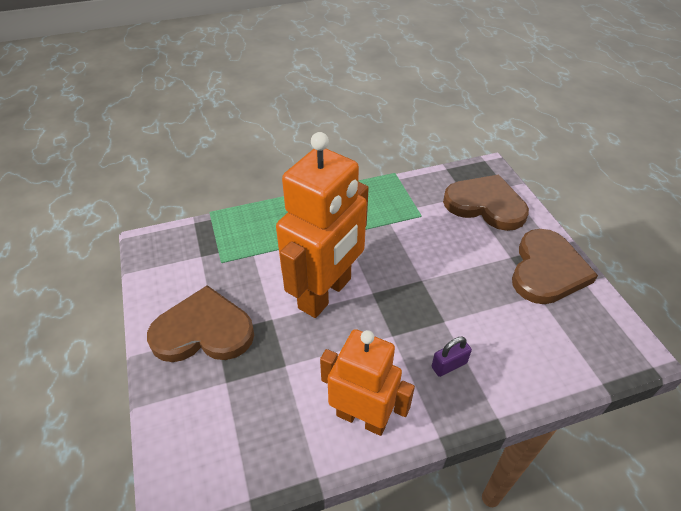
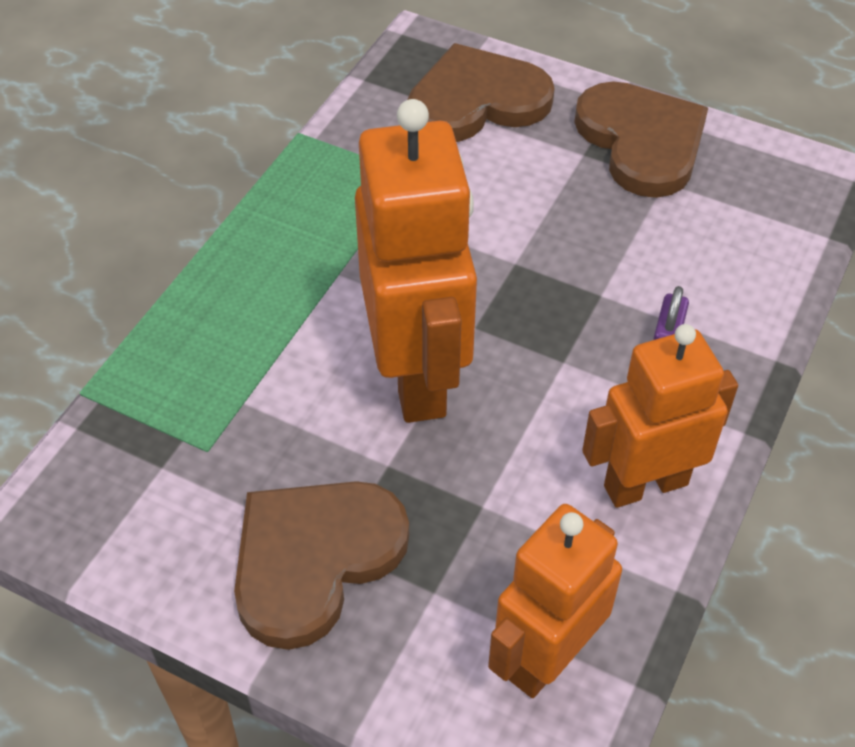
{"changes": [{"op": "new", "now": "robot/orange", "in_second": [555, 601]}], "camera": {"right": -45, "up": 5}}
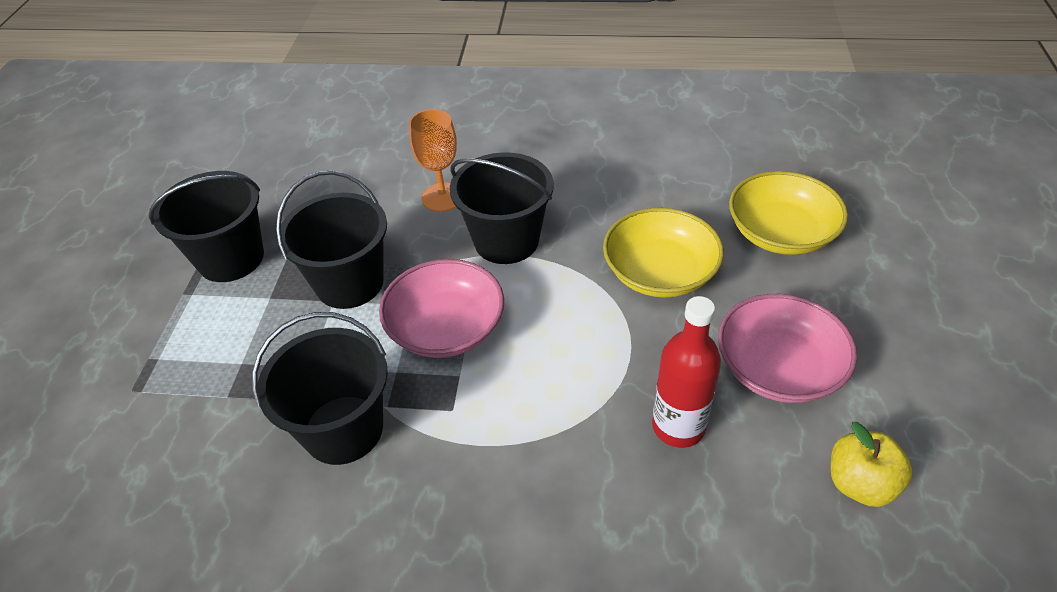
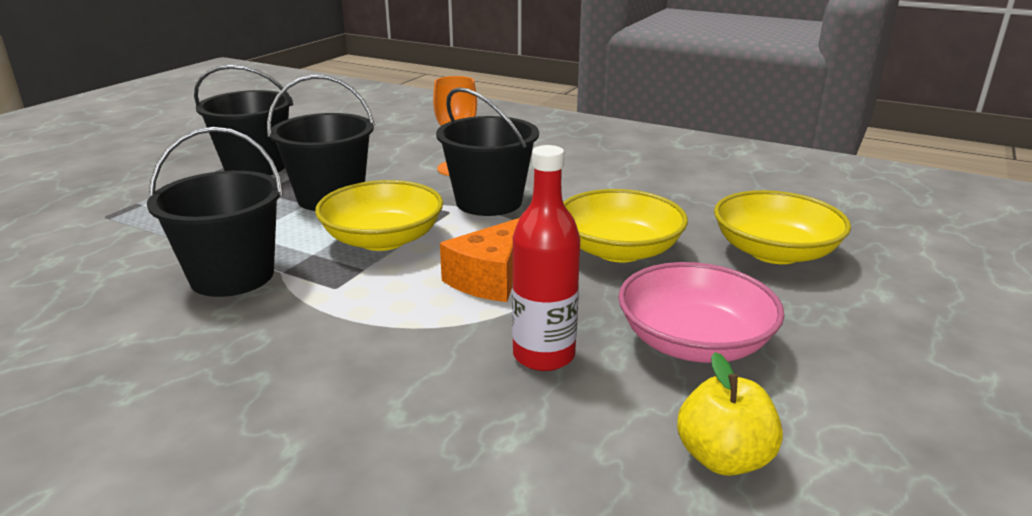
{"changes": [{"op": "repainted", "was": "bowl/pink", "now": "bowl/yellow", "in_first": [441, 308], "in_second": [379, 215]}, {"op": "new", "now": "cheese/orange", "in_second": [480, 260]}], "camera": {"right": 20, "up": -20}}
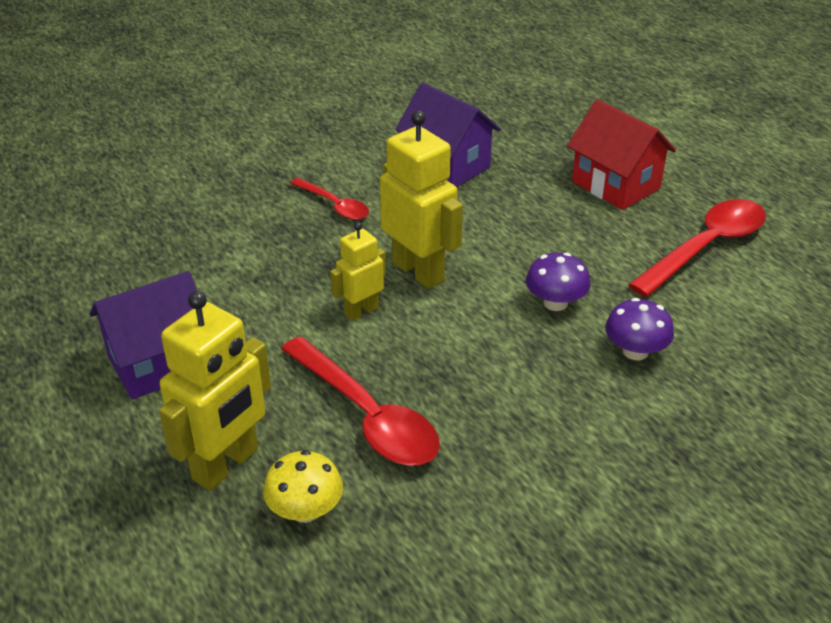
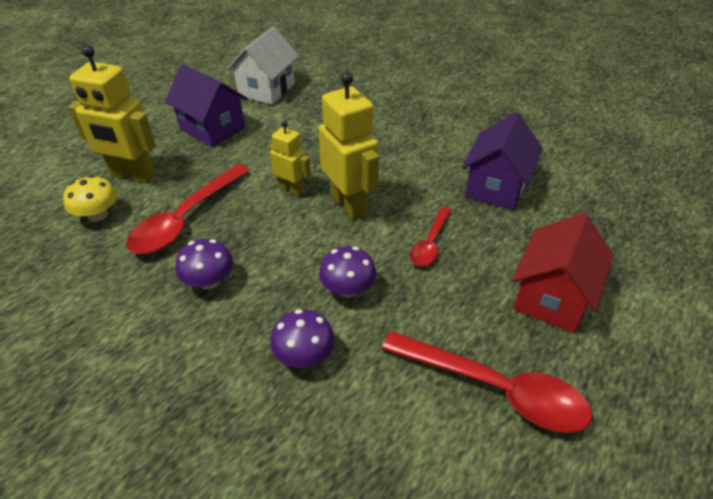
{"changes": [{"op": "shifted", "was": "spoon/red", "in_first": [329, 199], "in_second": [431, 236]}, {"op": "rotated", "was": "robot/yellow", "in_first": [421, 200], "in_second": [348, 146], "clockwise": -60}, {"op": "new", "now": "mushroom/purple", "in_second": [204, 264]}, {"op": "new", "now": "house/white", "in_second": [263, 65]}], "camera": {"right": 70, "up": 5}}
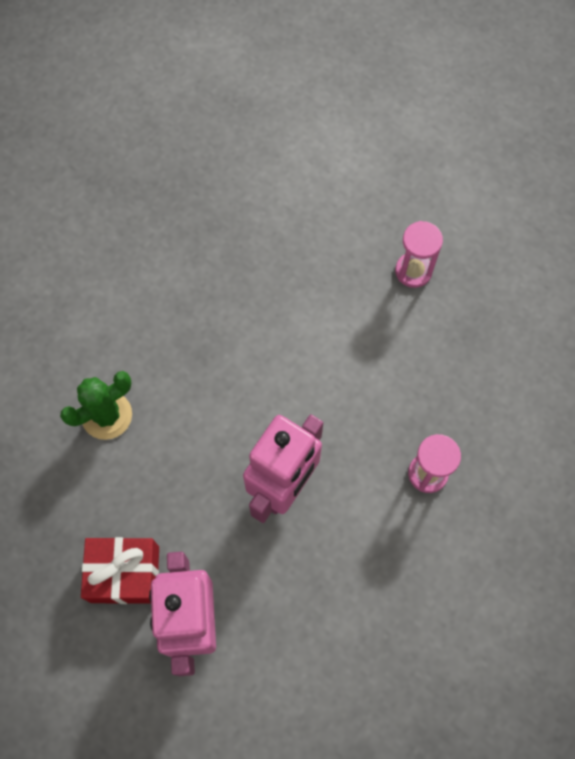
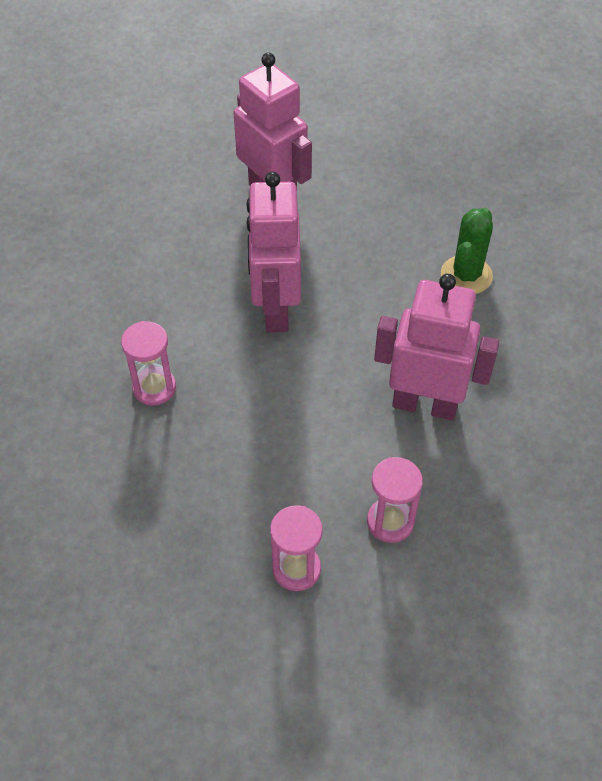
{"changes": [{"op": "gone", "was": "gift/red", "in_first": [120, 570]}, {"op": "new", "now": "hourglass/pink", "in_second": [395, 500]}, {"op": "new", "now": "robot/pink", "in_second": [436, 347]}], "camera": {"right": 145, "up": -15}}
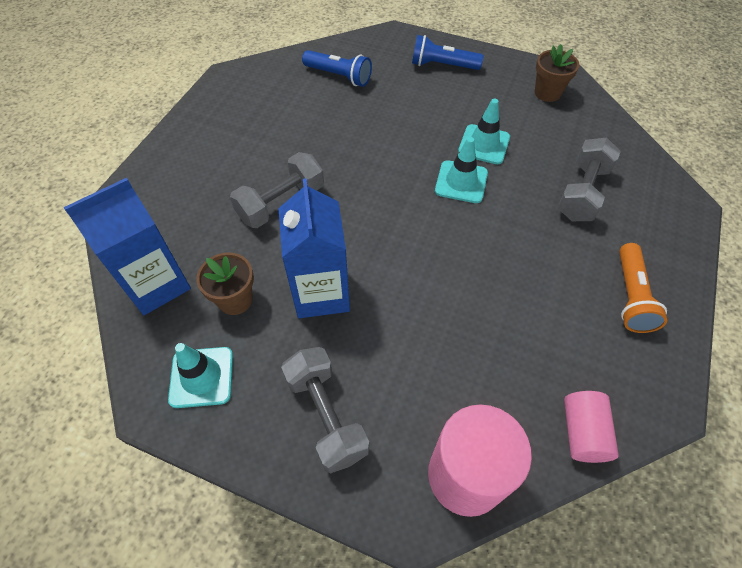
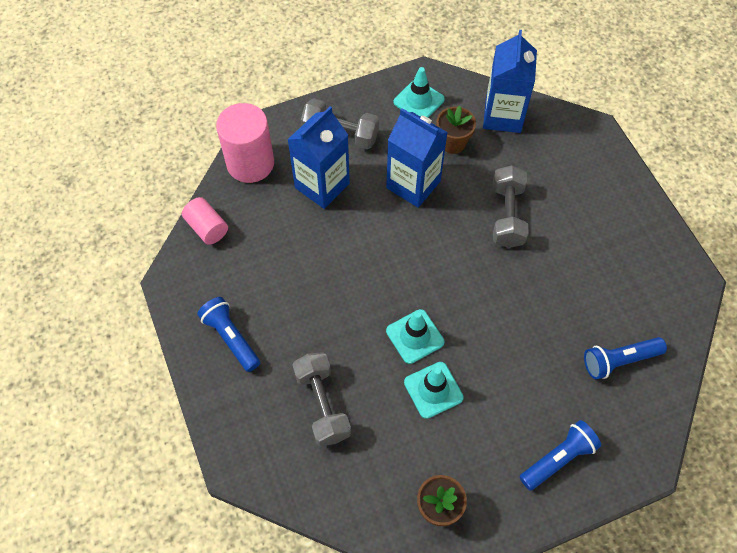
{"changes": [{"op": "repainted", "was": "flashlight/orange", "now": "flashlight/blue", "in_first": [643, 288], "in_second": [228, 334]}, {"op": "new", "now": "carton/blue", "in_second": [318, 157]}], "camera": {"right": 135, "up": 5}}
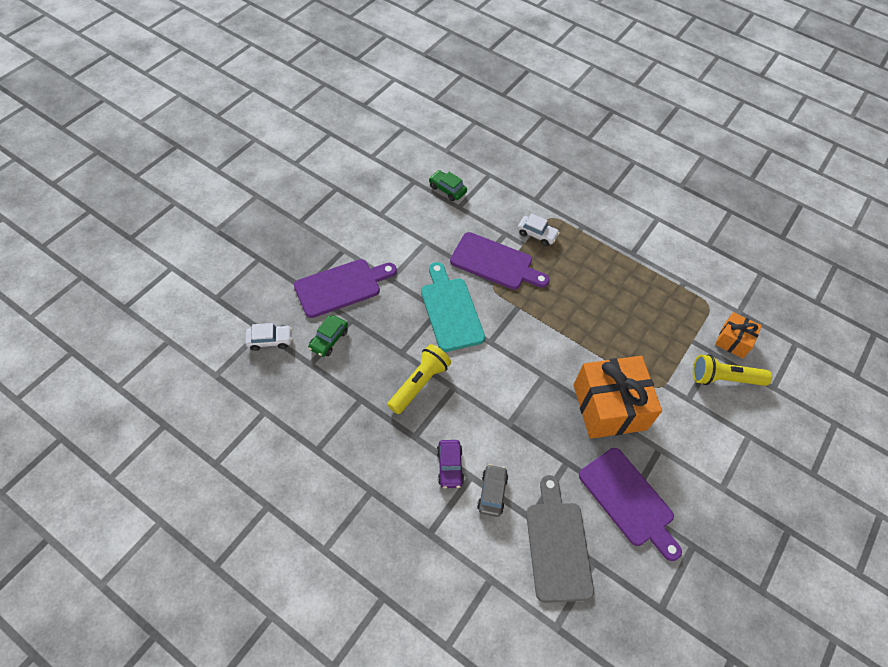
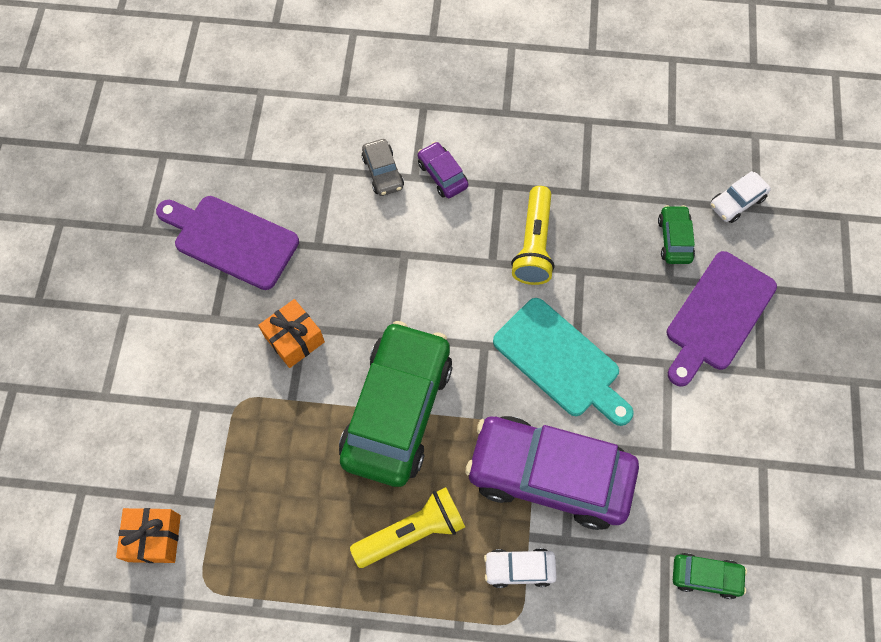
{"changes": [{"op": "swapped", "was": "cutting board/purple", "now": "car/purple", "in_first": [500, 261], "in_second": [552, 473]}, {"op": "gone", "was": "cutting board/grey", "in_first": [560, 539]}, {"op": "scaled", "was": "gift/orange", "in_first": [618, 397], "in_second": [291, 333], "ratio": 0.53}, {"op": "shifted", "was": "flashlight/yellow", "in_first": [732, 370], "in_second": [407, 527]}, {"op": "new", "now": "car/green", "in_second": [396, 404]}], "camera": {"right": 155, "up": 10}}
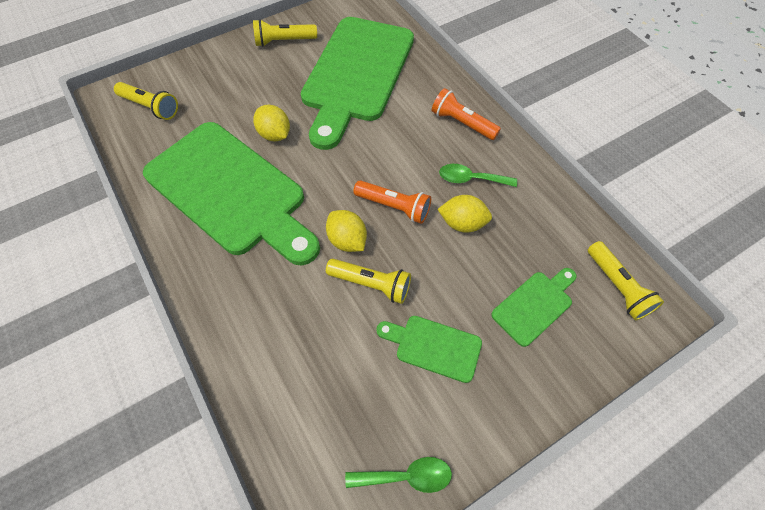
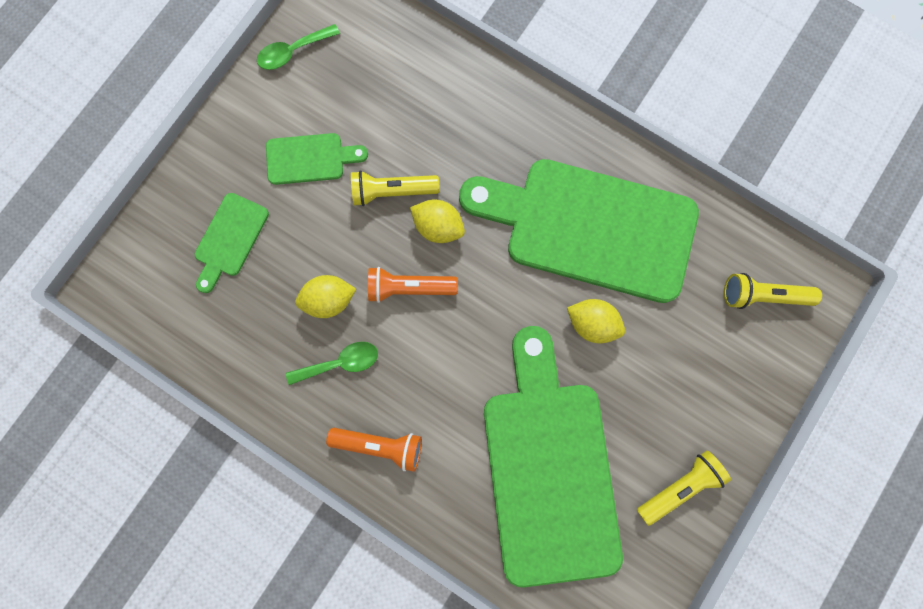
{"changes": [{"op": "gone", "was": "flashlight/yellow", "in_first": [626, 280]}], "camera": {"right": 155, "up": 20}}
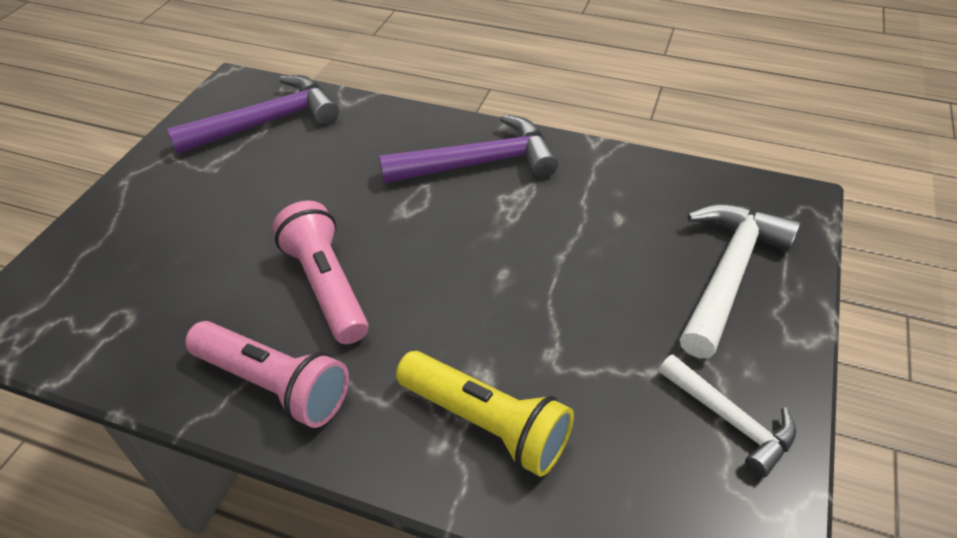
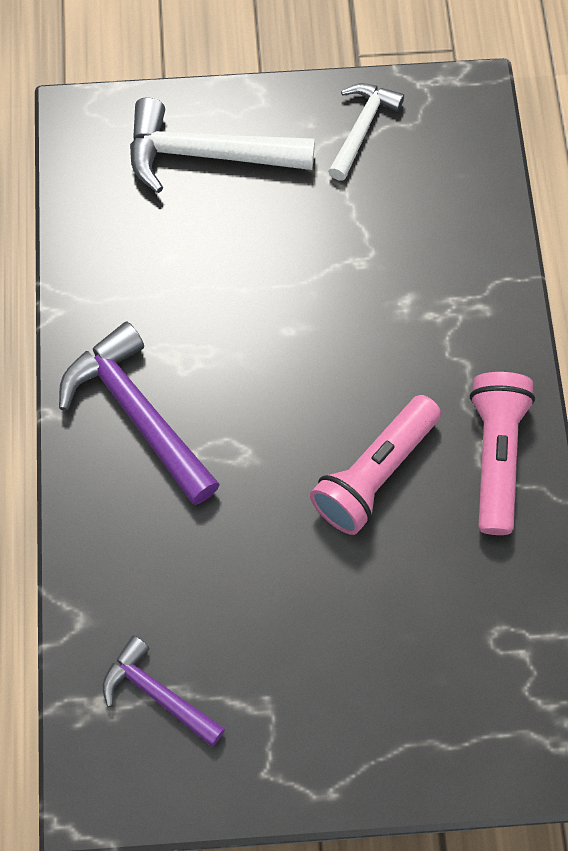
{"changes": [{"op": "scaled", "was": "hammer/purple", "in_first": [253, 114], "in_second": [164, 691], "ratio": 0.62}, {"op": "gone", "was": "flashlight/yellow", "in_first": [485, 414]}], "camera": {"right": -115, "up": 20}}
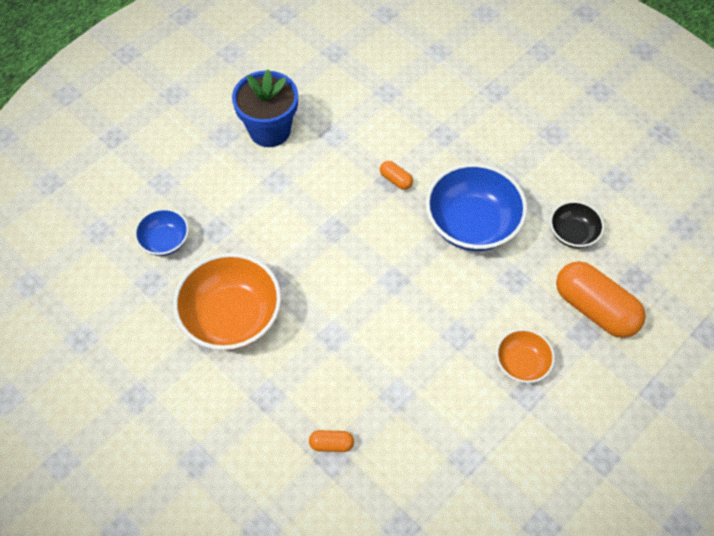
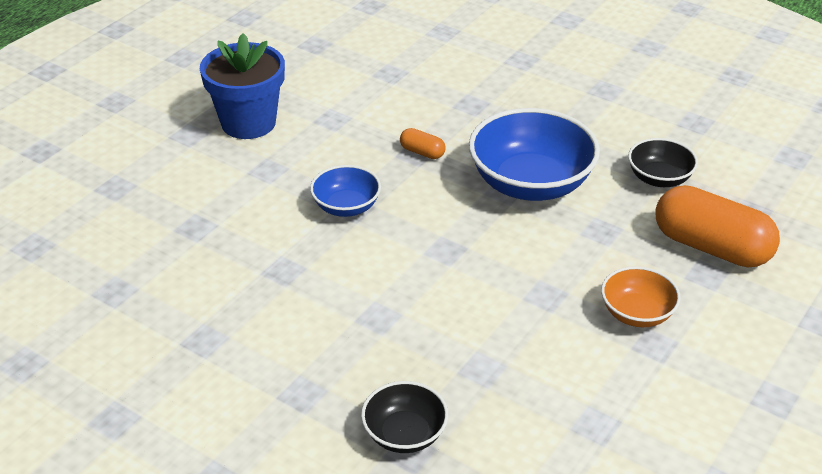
{"changes": [{"op": "shifted", "was": "bowl/blue", "in_first": [161, 232], "in_second": [345, 191]}, {"op": "gone", "was": "bowl/orange", "in_first": [227, 301]}, {"op": "swapped", "was": "capsule/orange", "now": "bowl/black", "in_first": [331, 441], "in_second": [404, 417]}], "camera": {"right": -10, "up": -20}}
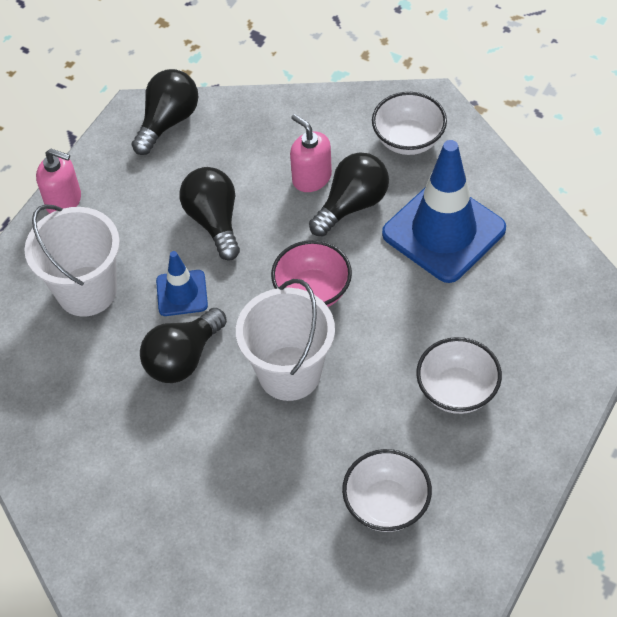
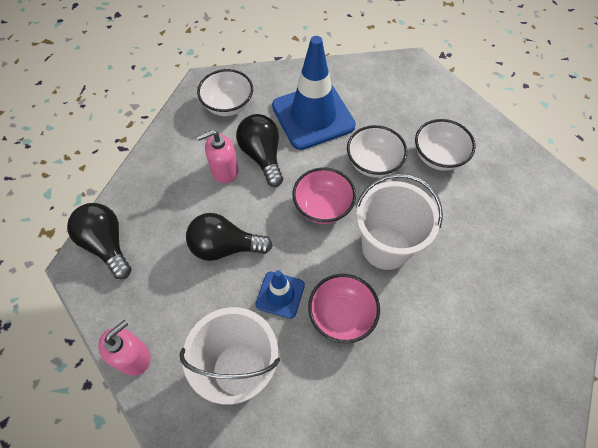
{"changes": [{"op": "swapped", "was": "light bulb/black", "now": "bowl/pink", "in_first": [183, 345], "in_second": [344, 308]}, {"op": "shifted", "was": "bowl/white", "in_first": [387, 490], "in_second": [377, 151]}], "camera": {"right": -70, "up": 5}}
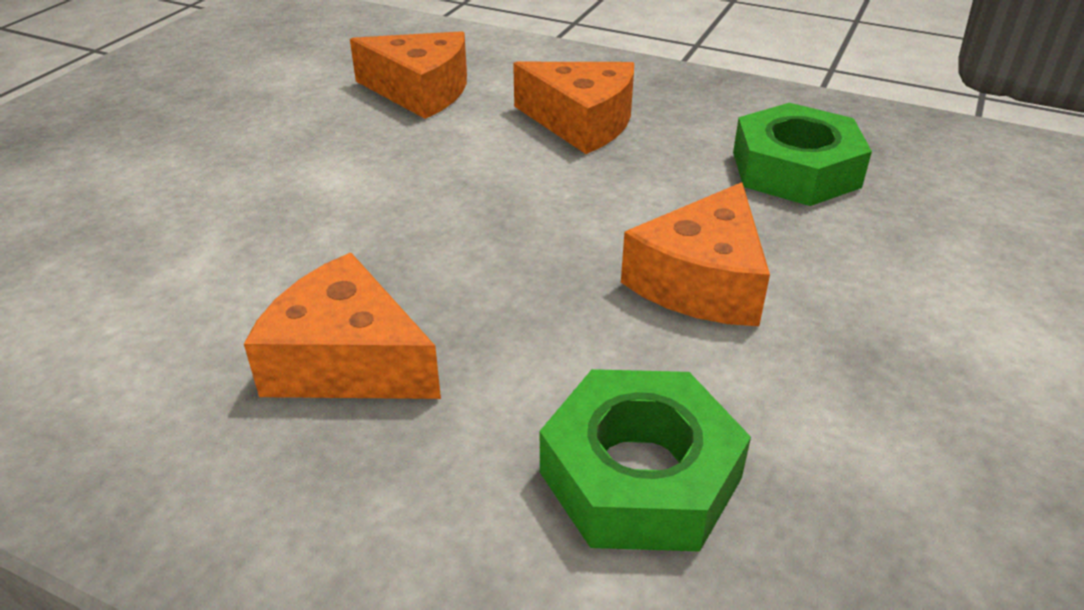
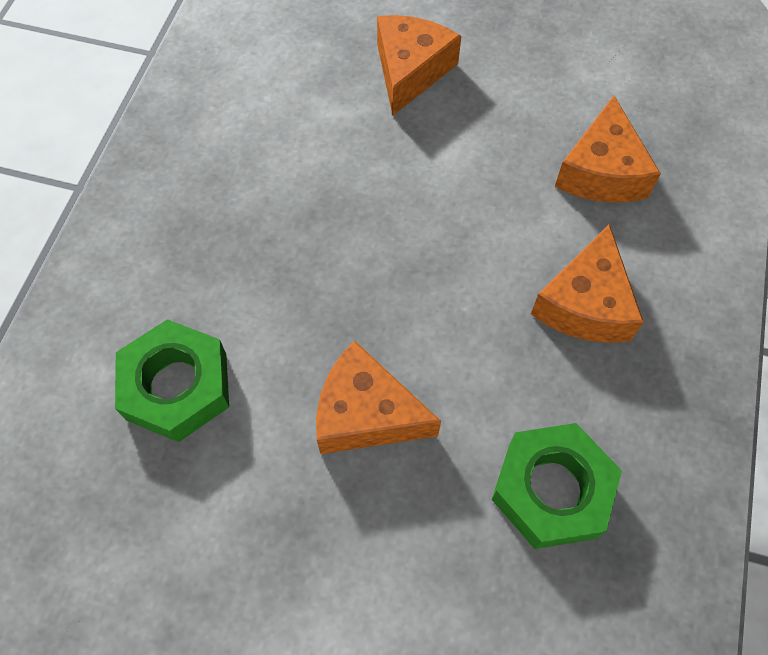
{"changes": [{"op": "shifted", "was": "cheese/orange", "in_first": [342, 326], "in_second": [419, 65]}], "camera": {"right": 80, "up": 25}}
